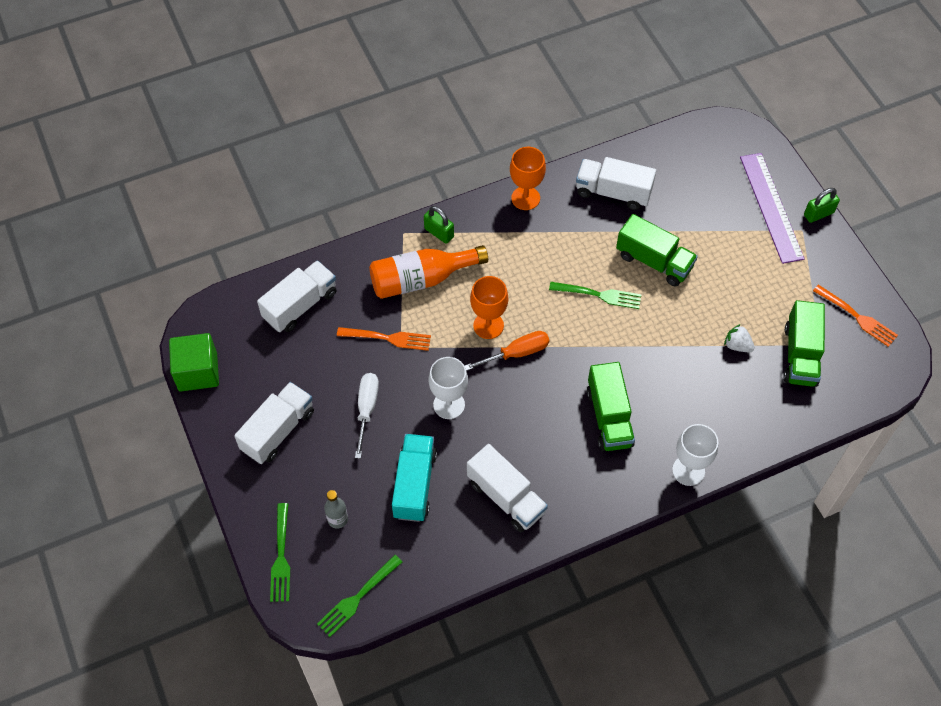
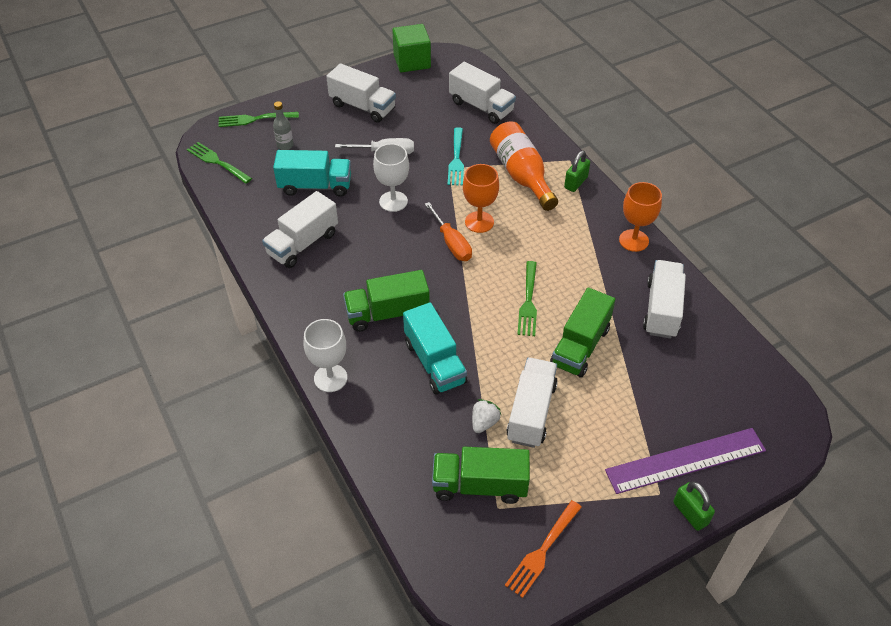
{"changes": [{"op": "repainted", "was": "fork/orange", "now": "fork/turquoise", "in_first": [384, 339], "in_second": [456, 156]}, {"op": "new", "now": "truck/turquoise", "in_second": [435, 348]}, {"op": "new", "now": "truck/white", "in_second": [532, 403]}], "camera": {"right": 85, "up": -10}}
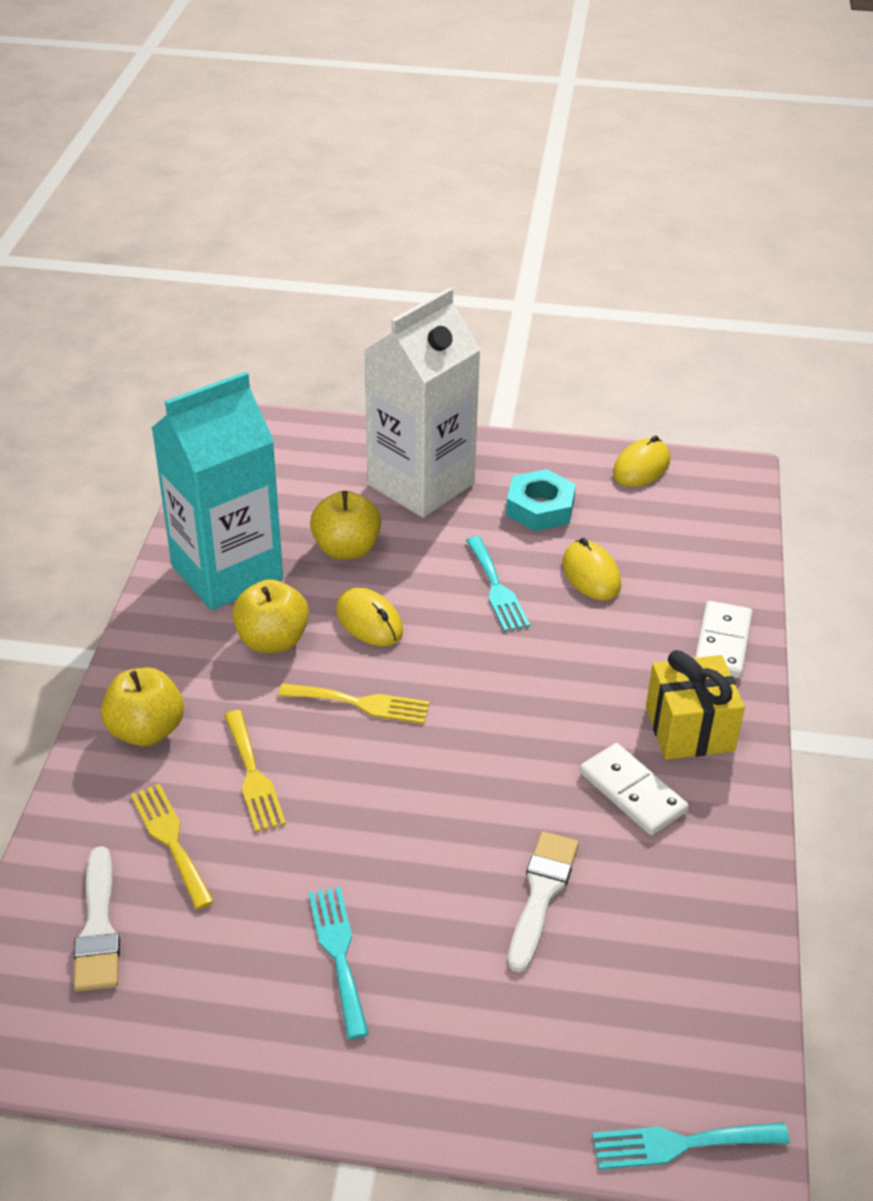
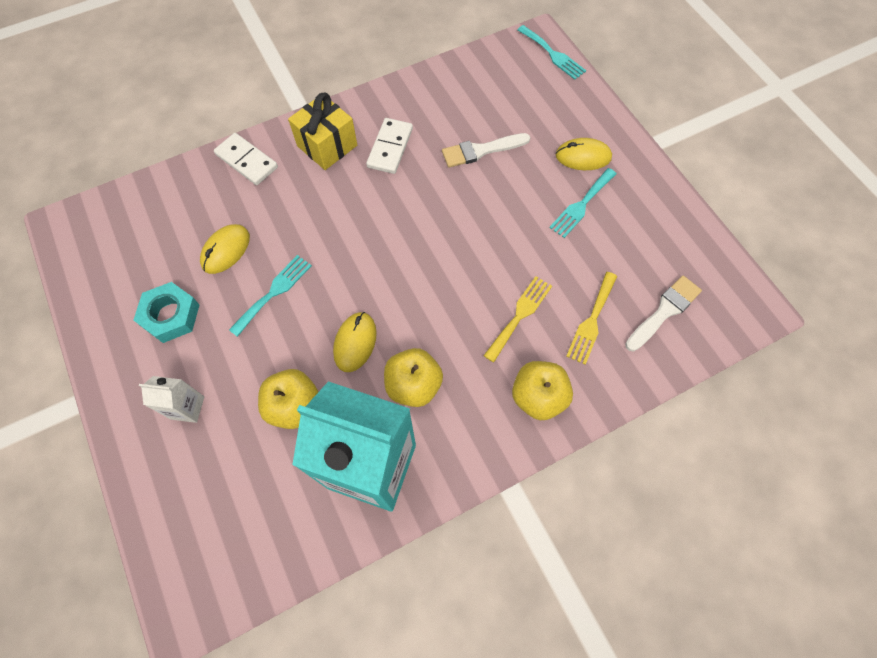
{"changes": [{"op": "gone", "was": "fork/yellow", "in_first": [354, 703]}, {"op": "scaled", "was": "carton/white", "in_first": [422, 402], "in_second": [171, 399], "ratio": 0.41}, {"op": "shifted", "was": "mouse/yellow", "in_first": [641, 461], "in_second": [584, 154]}, {"op": "rotated", "was": "domino/white", "in_first": [724, 639], "in_second": [246, 159], "clockwise": 60}], "camera": {"right": -125, "up": 25}}
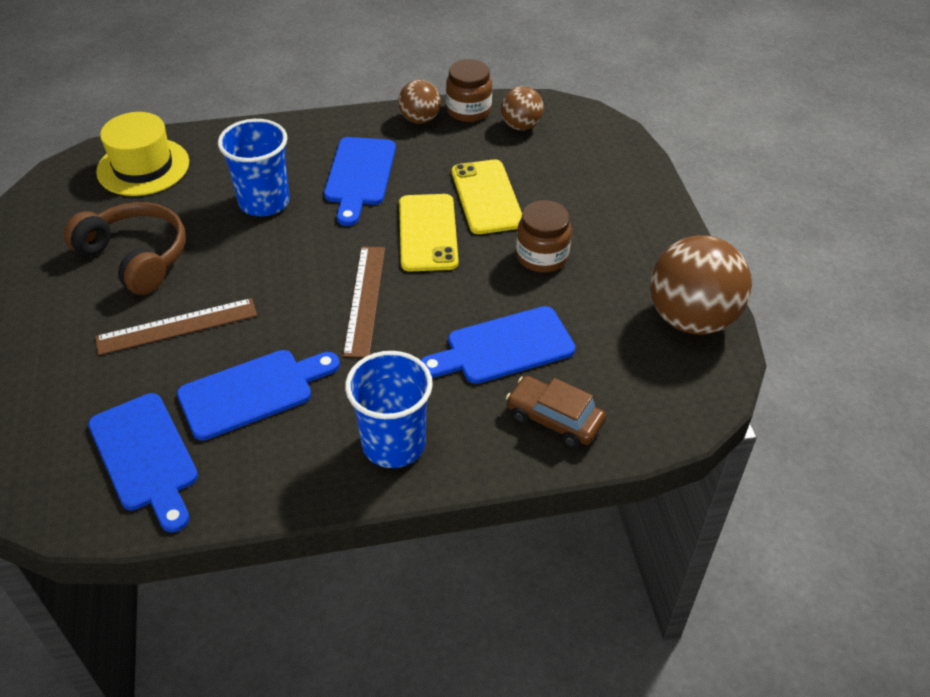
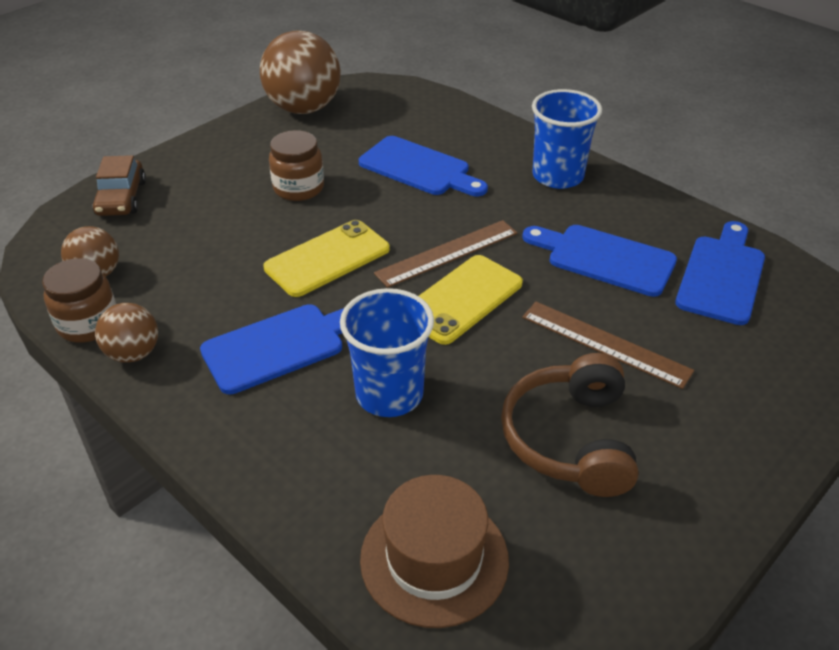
{"changes": [{"op": "repainted", "was": "hat/yellow", "now": "hat/brown", "in_first": [142, 154], "in_second": [434, 551]}, {"op": "shifted", "was": "phone/yellow", "in_first": [487, 196], "in_second": [471, 300]}, {"op": "shifted", "was": "car/brown", "in_first": [556, 412], "in_second": [119, 185]}], "camera": {"right": -125, "up": -5}}
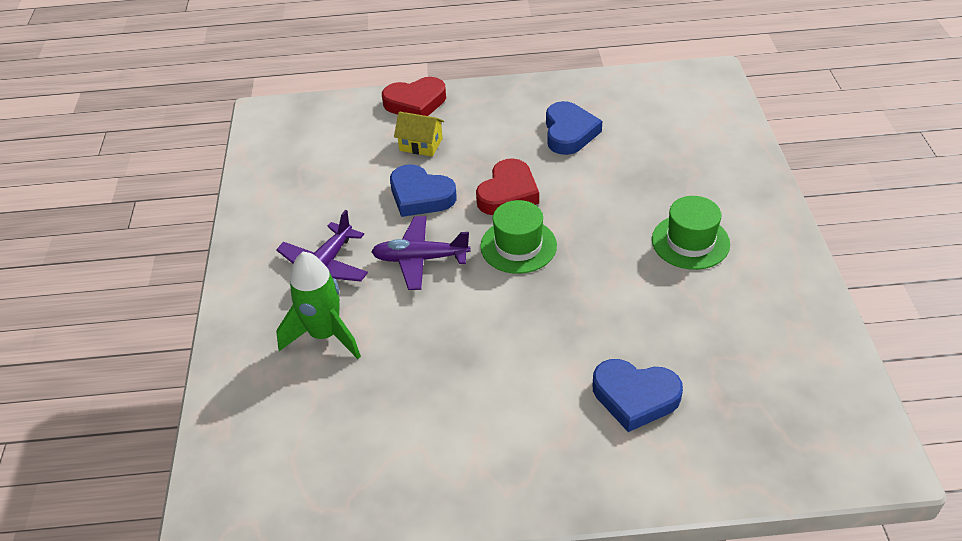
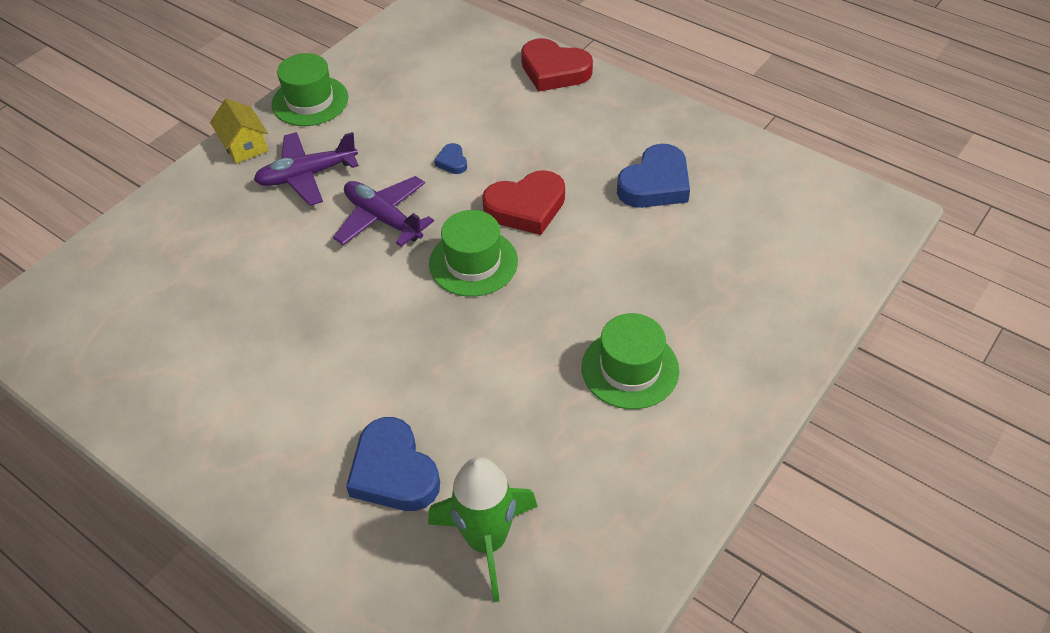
{"changes": [{"op": "shifted", "was": "rocket/green", "in_first": [318, 305], "in_second": [483, 529]}, {"op": "scaled", "was": "heart/blue", "in_first": [423, 190], "in_second": [450, 158], "ratio": 0.46}, {"op": "shifted", "was": "house/yellow", "in_first": [419, 134], "in_second": [239, 131]}, {"op": "new", "now": "hat/green", "in_second": [310, 89]}], "camera": {"right": 40, "up": 5}}
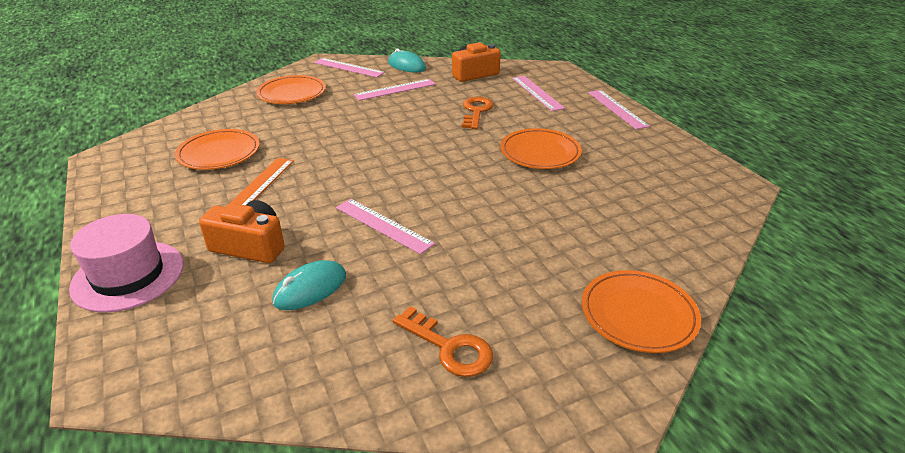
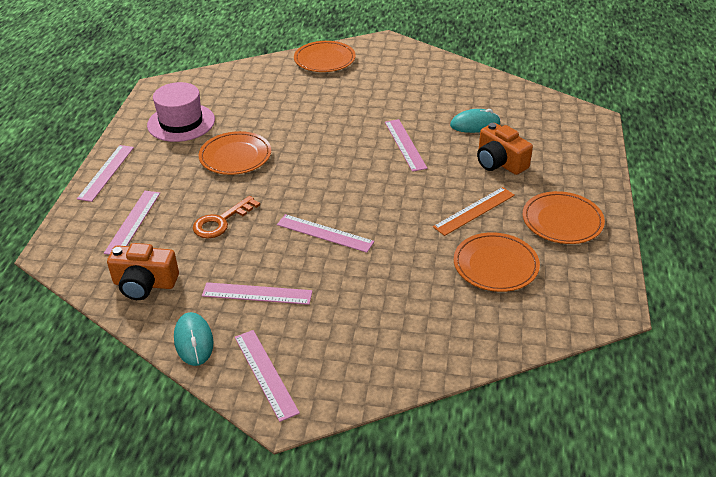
{"changes": [{"op": "shifted", "was": "hat/pink", "in_first": [126, 263], "in_second": [181, 112]}, {"op": "shifted", "was": "plate/orange", "in_first": [291, 89], "in_second": [564, 217]}, {"op": "gone", "was": "key/orange", "in_first": [443, 341]}, {"op": "new", "now": "ruler/pink", "in_second": [325, 233]}], "camera": {"right": -145, "up": 5}}
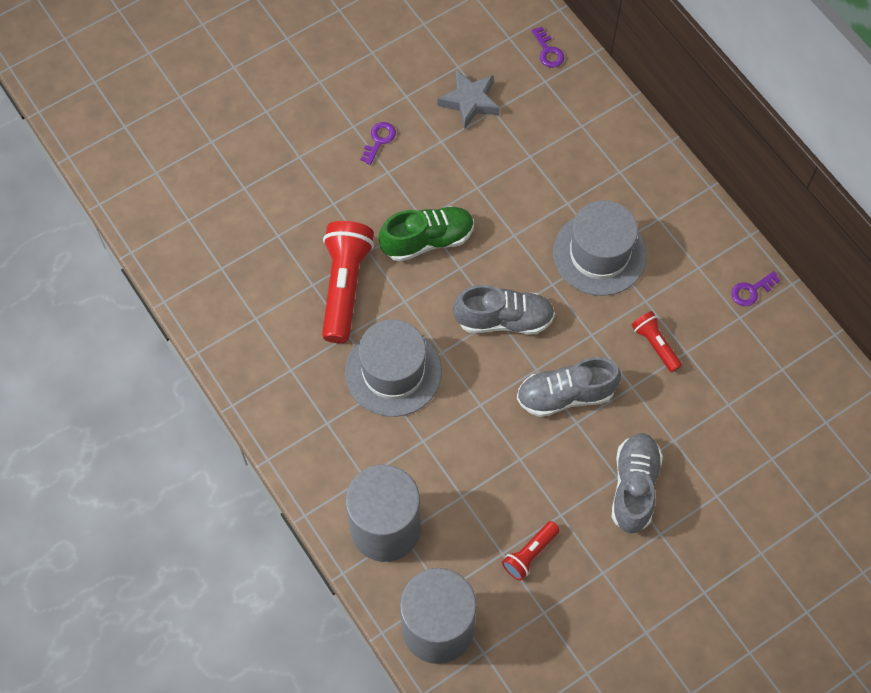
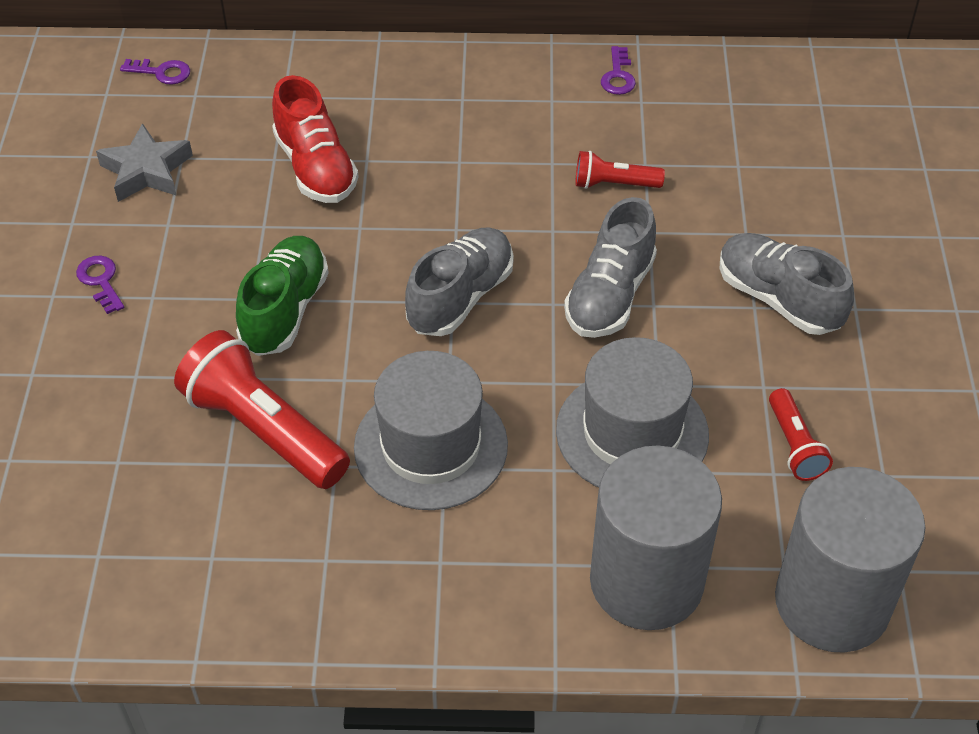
{"changes": [{"op": "shifted", "was": "hat/grey", "in_first": [600, 248], "in_second": [632, 412]}, {"op": "new", "now": "shoe/red", "in_second": [315, 139]}], "camera": {"right": -55, "up": -15}}
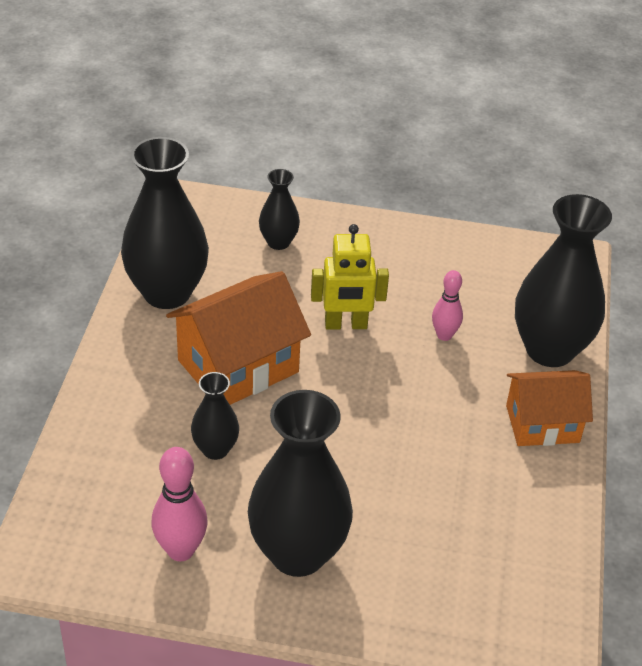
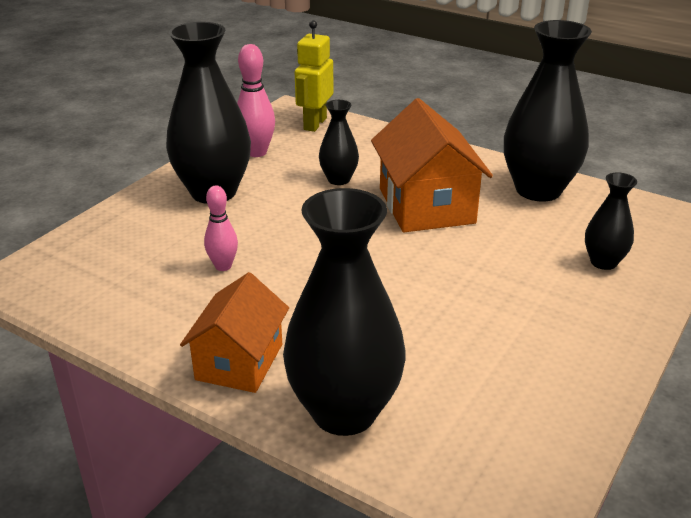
{"changes": [{"op": "shifted", "was": "robot/yellow", "in_first": [350, 277], "in_second": [314, 76]}, {"op": "shifted", "was": "bowling pin/pink", "in_first": [447, 305], "in_second": [221, 228]}], "camera": {"right": 115, "up": -10}}
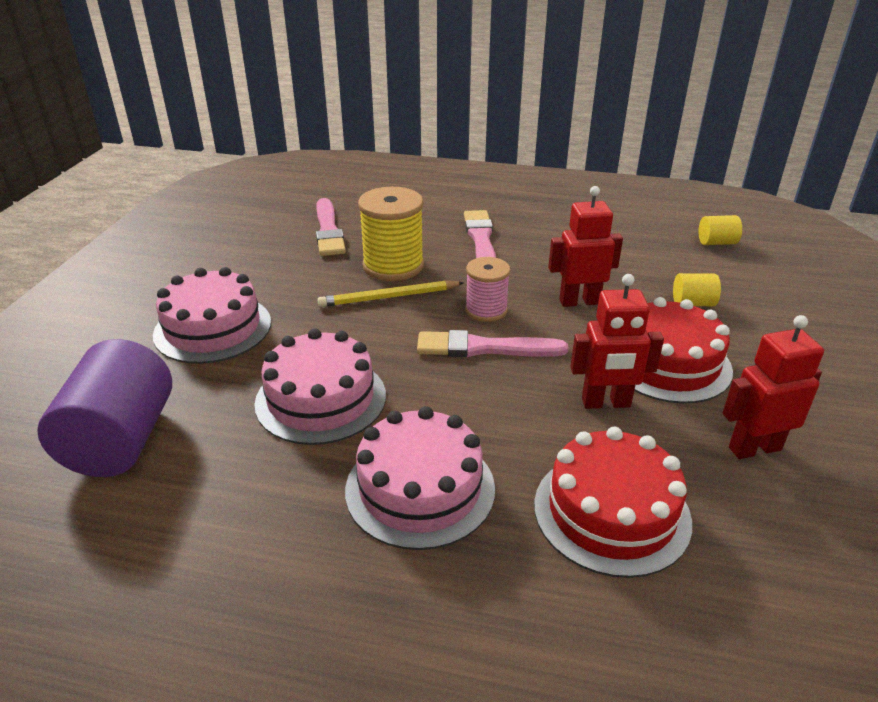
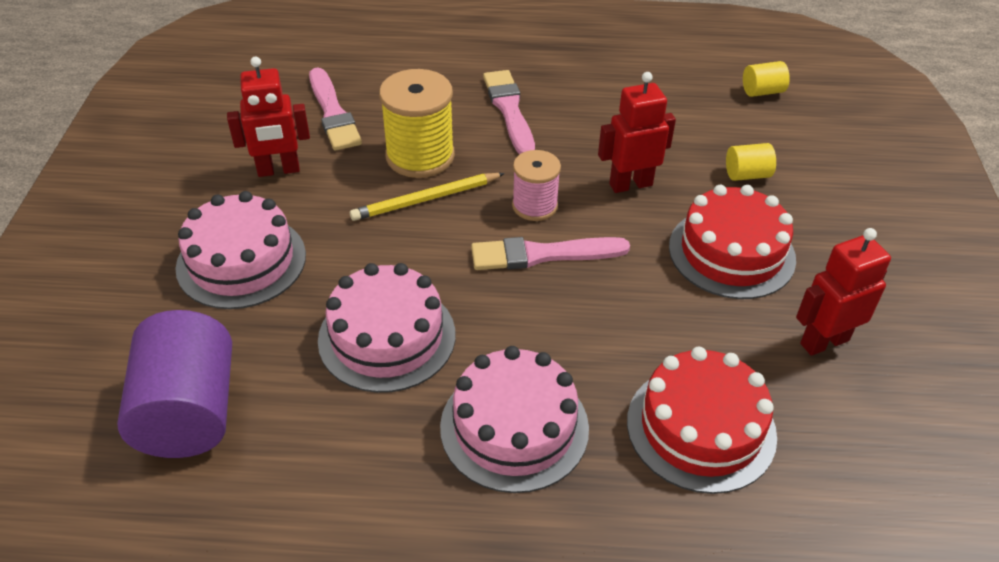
{"changes": [{"op": "shifted", "was": "robot/red", "in_first": [617, 341], "in_second": [268, 116]}], "camera": {"right": -10, "up": 10}}
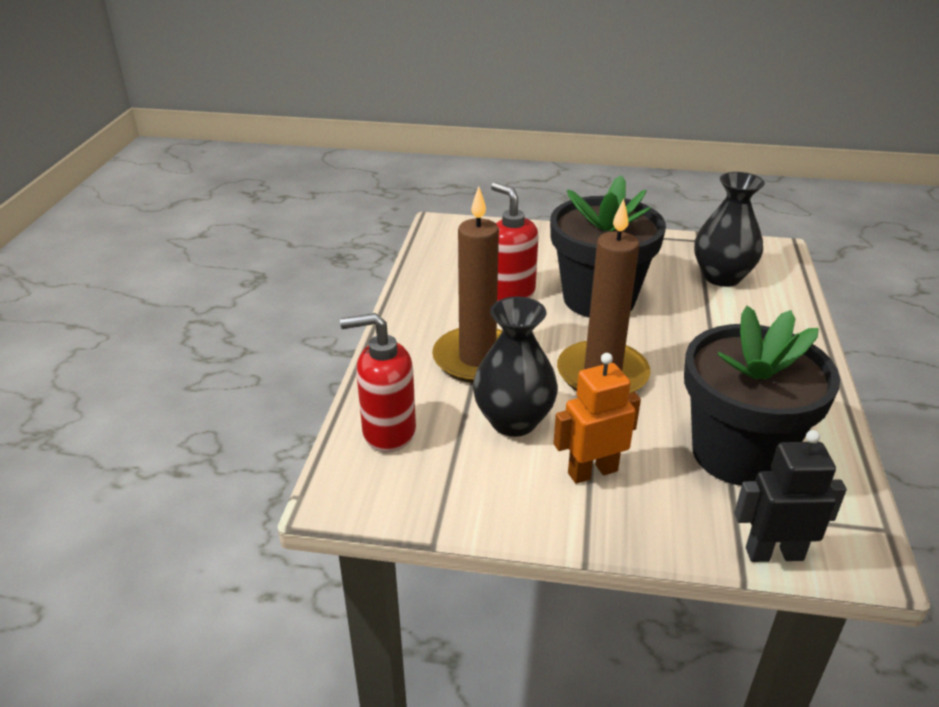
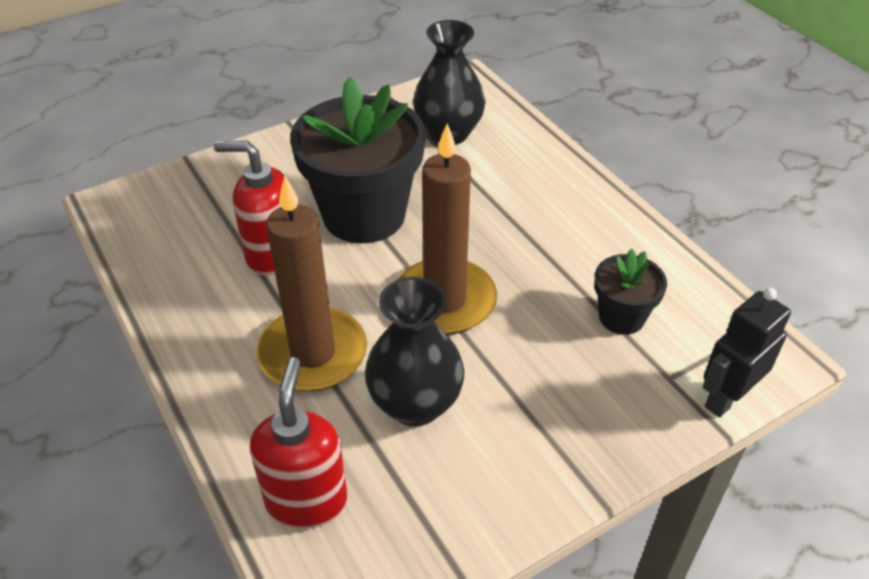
{"changes": [{"op": "rotated", "was": "soap dispenser/red", "in_first": [378, 382], "in_second": [298, 443], "clockwise": 135}, {"op": "gone", "was": "robot/orange", "in_first": [597, 418]}, {"op": "scaled", "was": "flower pot/black", "in_first": [762, 396], "in_second": [630, 292], "ratio": 0.49}], "camera": {"right": -40, "up": 10}}
